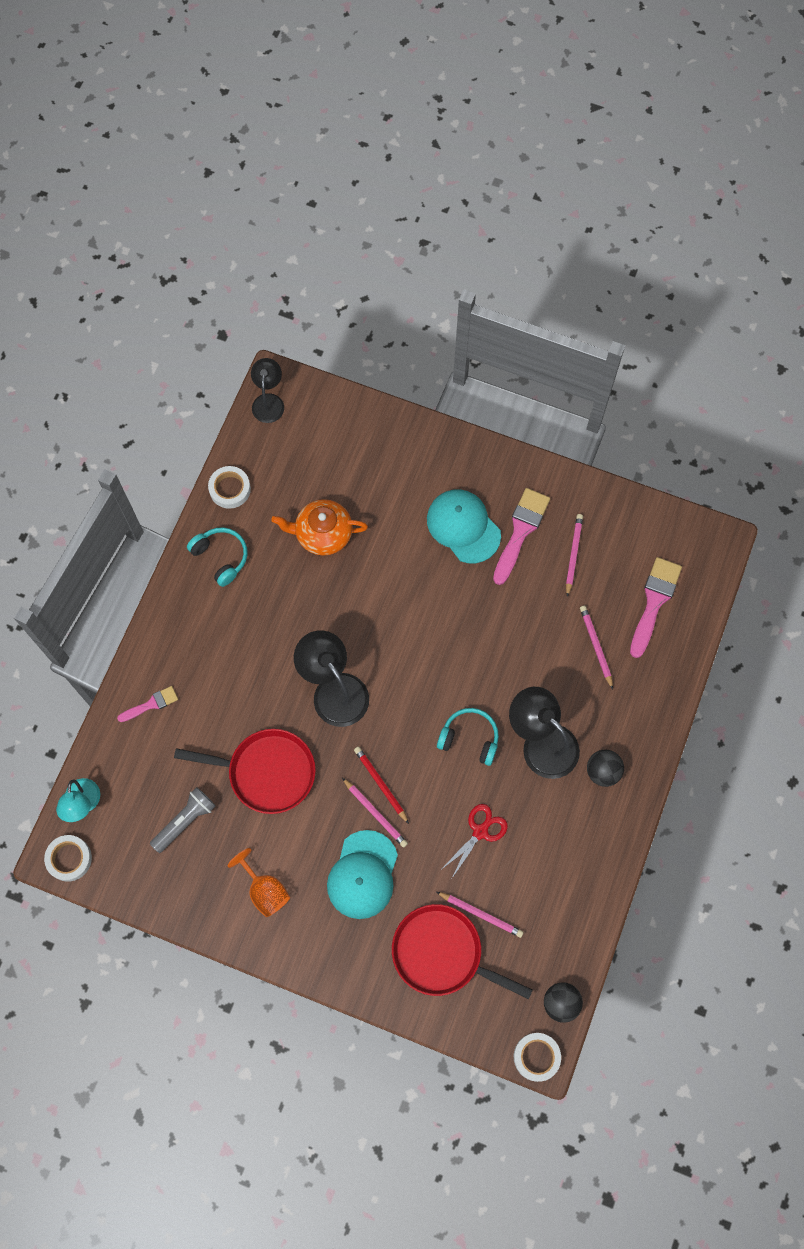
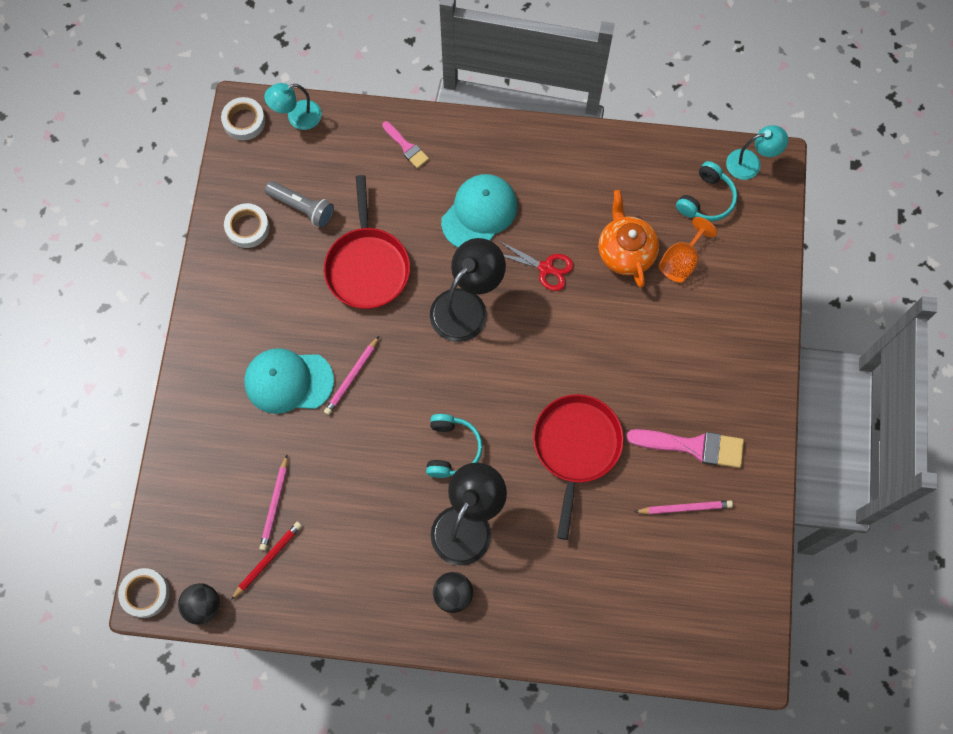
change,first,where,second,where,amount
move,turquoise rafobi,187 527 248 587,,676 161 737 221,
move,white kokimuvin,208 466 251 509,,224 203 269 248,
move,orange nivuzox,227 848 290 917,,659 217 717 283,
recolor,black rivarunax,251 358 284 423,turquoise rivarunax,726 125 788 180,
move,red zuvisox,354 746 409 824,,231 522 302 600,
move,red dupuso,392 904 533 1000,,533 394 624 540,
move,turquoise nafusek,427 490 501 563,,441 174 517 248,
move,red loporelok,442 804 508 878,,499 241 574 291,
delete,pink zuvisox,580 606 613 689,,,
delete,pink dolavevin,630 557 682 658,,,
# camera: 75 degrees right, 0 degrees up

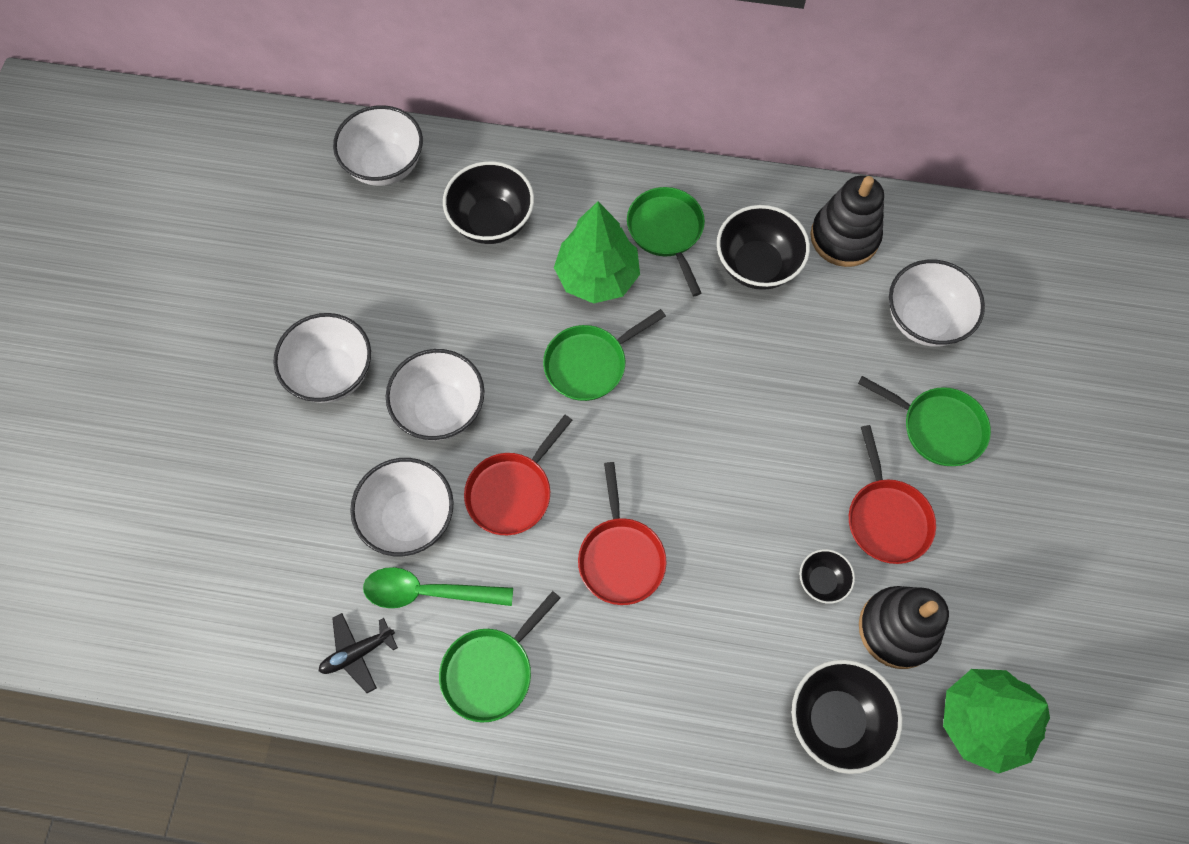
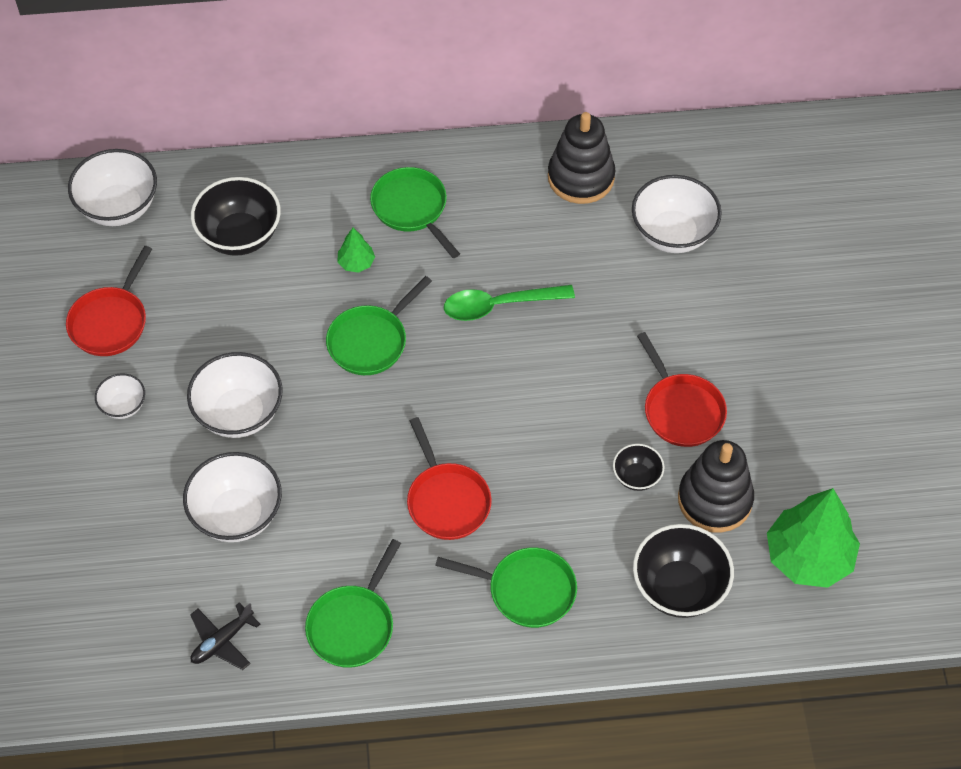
change,first,where,second,where,amount
resize,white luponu,273 313 371 403,,95 373 145 419,x0.53
move,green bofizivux,363 567 513 608,,444 285 575 321,
move,red dupuso,464 415 572 535,,66 246 152 356,
resize,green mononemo,554 201 640 304,,337 228 375 273,x0.46
delete,black luponu,717 205 810 290,,,
move,green dupuso,858 376 991 466,,435 548 577 628,
# camera: 15 degrees left, 10 degrees down

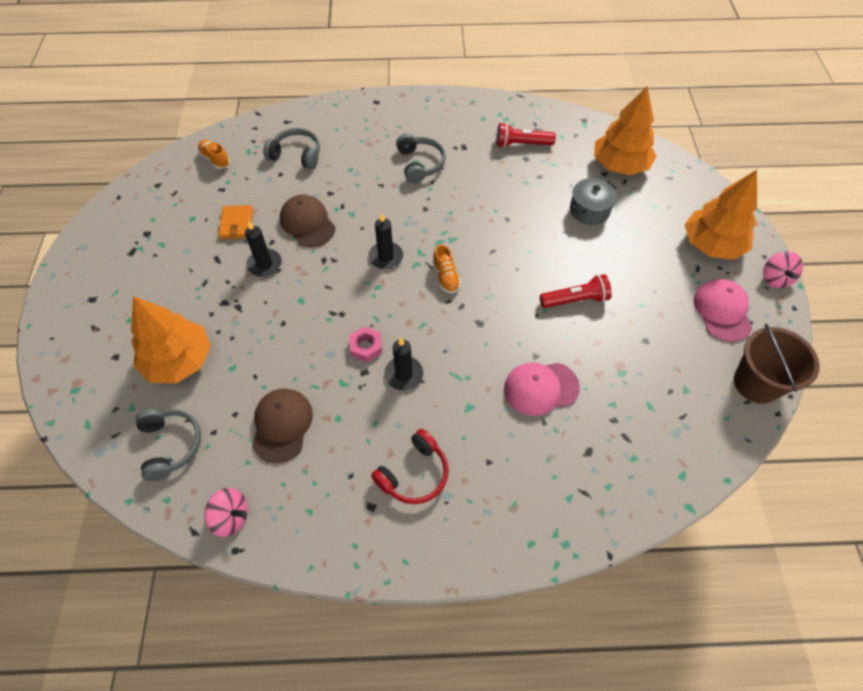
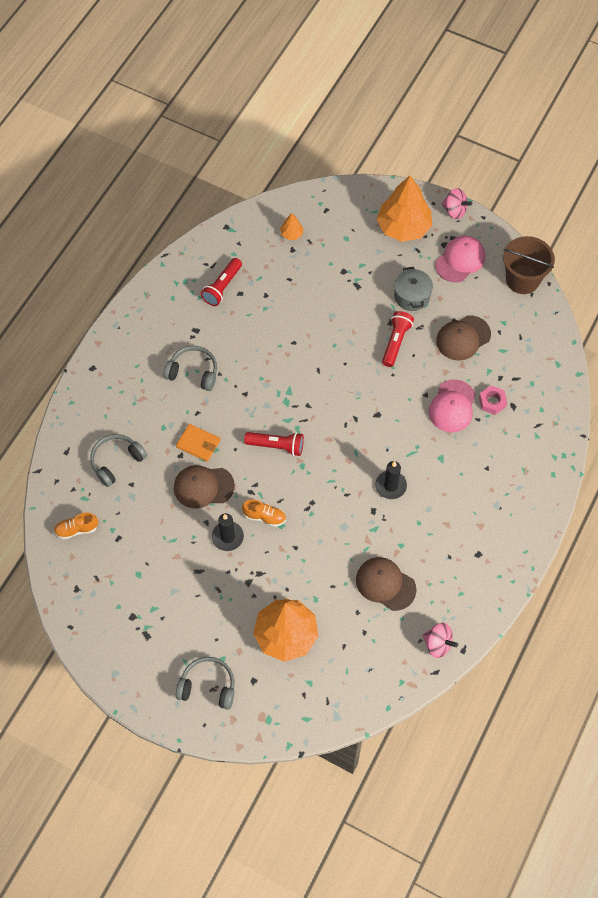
change,first,where,second,where,amount
move,grey rafobi,136 409 201 481,,176 657 235 710,
rotate,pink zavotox,204 488 248 537,,422 623 458 658,75 degrees clockwise
move,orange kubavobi,218 205 253 239,,176 424 220 462,
move,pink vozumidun,349 326 382 362,,479 386 507 415,
replace,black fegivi,368 213 403 269,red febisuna,244 432 304 456,
delete,red rafobi,371 429 449 504,,,
move,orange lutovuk,433 244 461 294,,242 499 286 527,
move,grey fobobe,570 178 617 225,,394 267 433 311,
resize,orange mononemo,594 86 657 175,,280 213 304 240,x0.42
rotate,pink nafusek,694 279 752 342,,435 236 485 282,105 degrees clockwise
insert,,,brown nafusek,436 315 491 361,
# camera: 60 degrees left, 5 degrees up

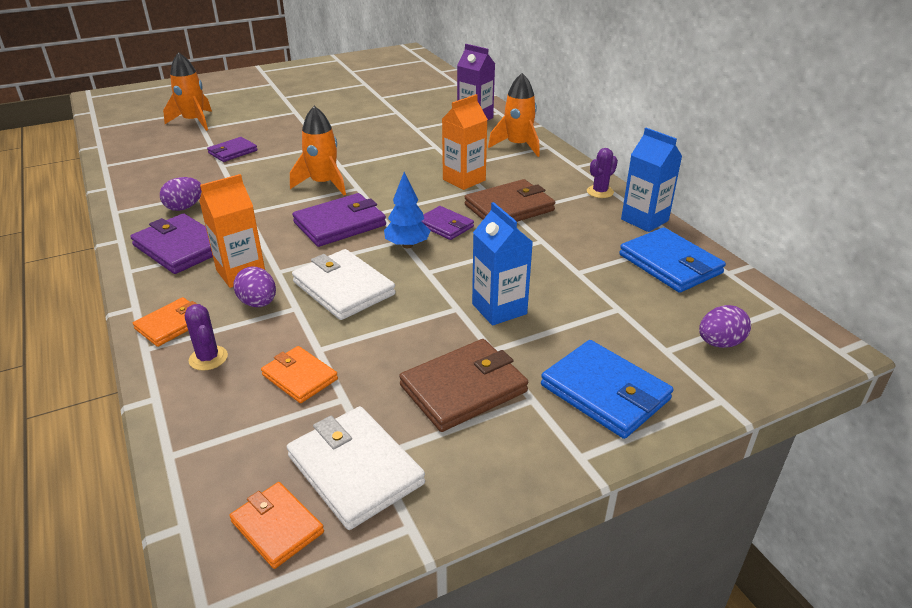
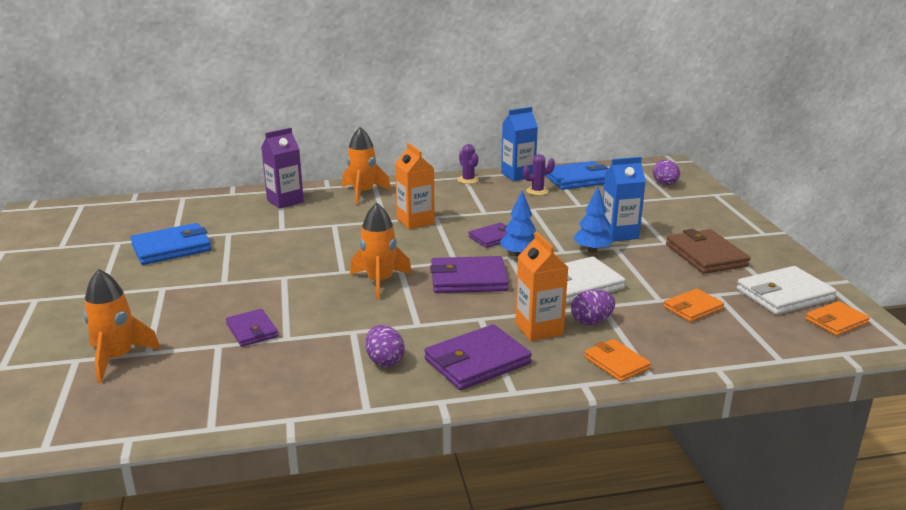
change,first,where,second,where,amount
move,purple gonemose,185 304 228 371,,523 154 555 195,
rotate,purple kubavobi,292 193 386 247,,430 256 509 293,75 degrees counterclockwise
delete,brown kubavobi,465 179 555 222,,,
move,blue kubavobi,541 340 673 439,,130 223 211 265,
insert,,,blue mononemo,574 187 614 253,
# camera: 75 degrees left, 10 degrees down

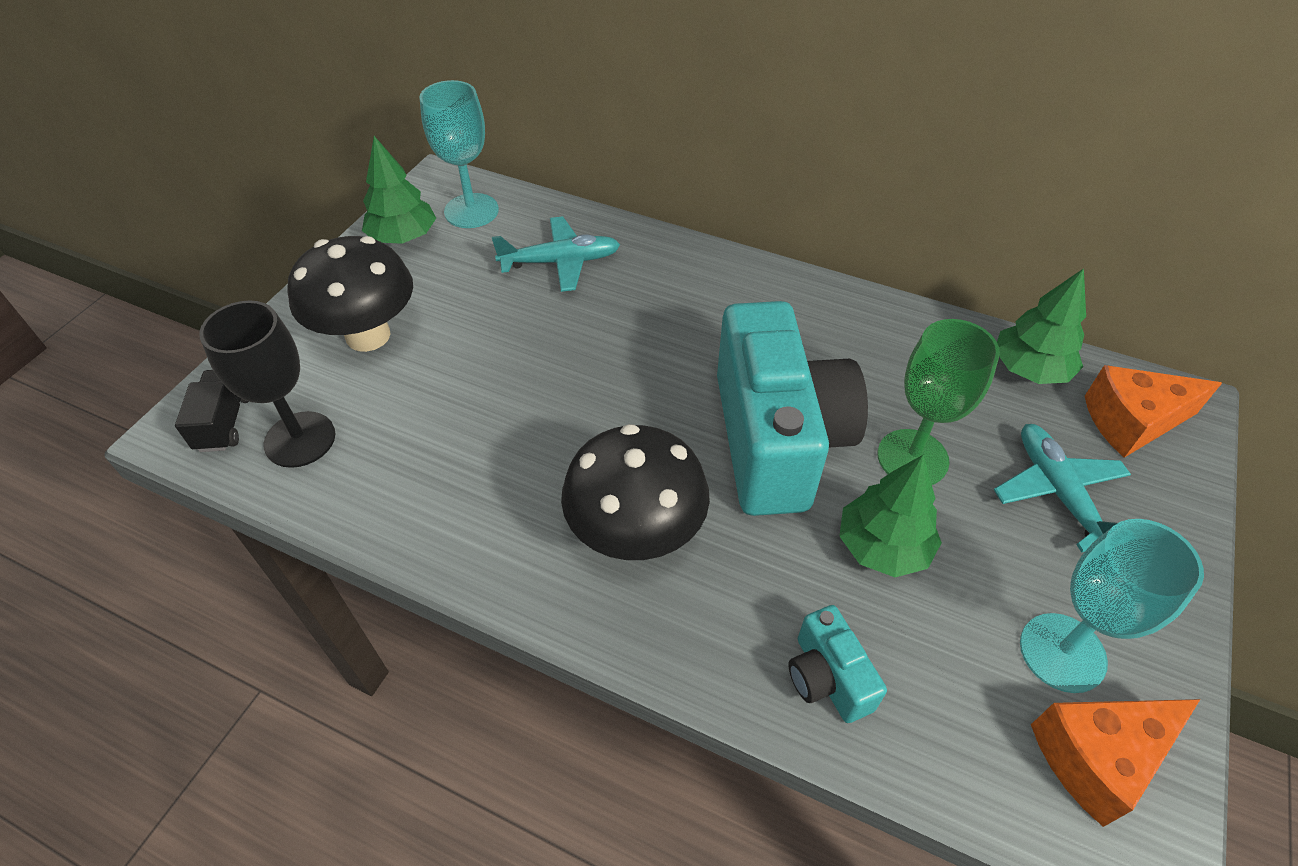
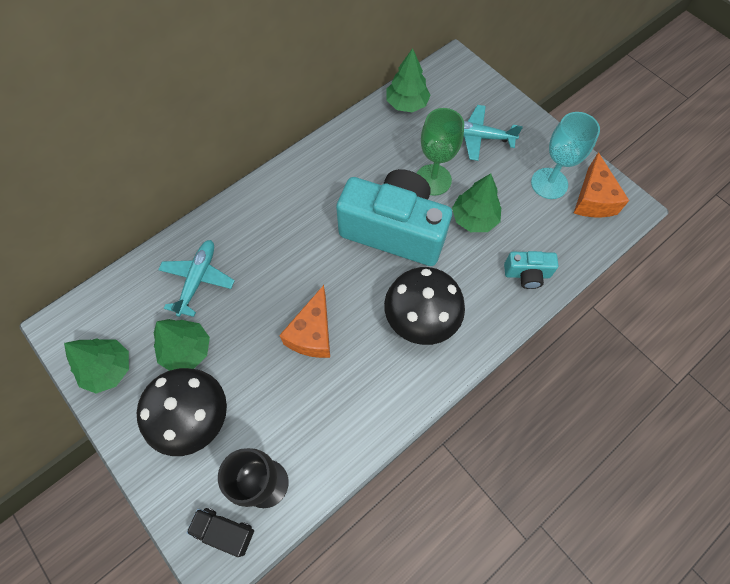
change,first,where,second,where,amount
delete,turquoise nivuzox,420 80 499 228,,,
move,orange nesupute,1085 365 1222 458,,279 285 330 358,
insert,,,green mononemo,154 319 210 371,
# camera: 65 degrees left, 15 degrees up

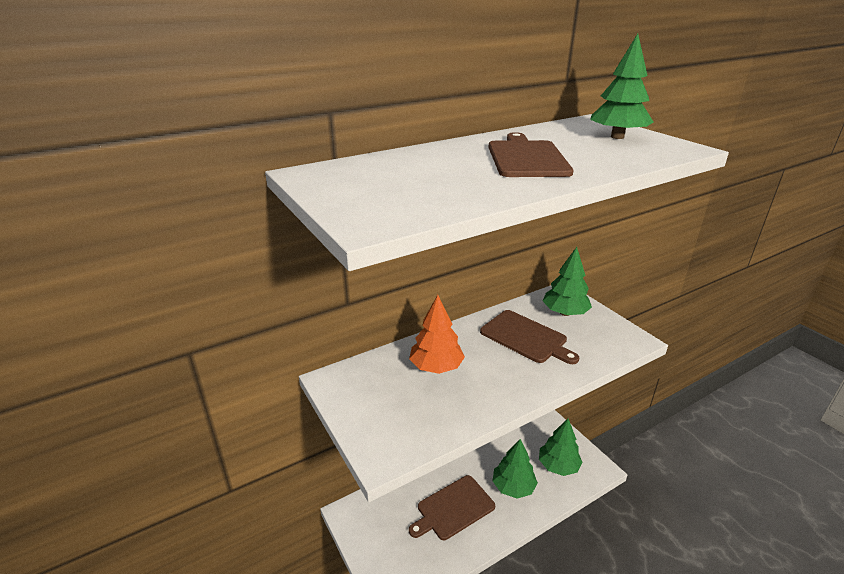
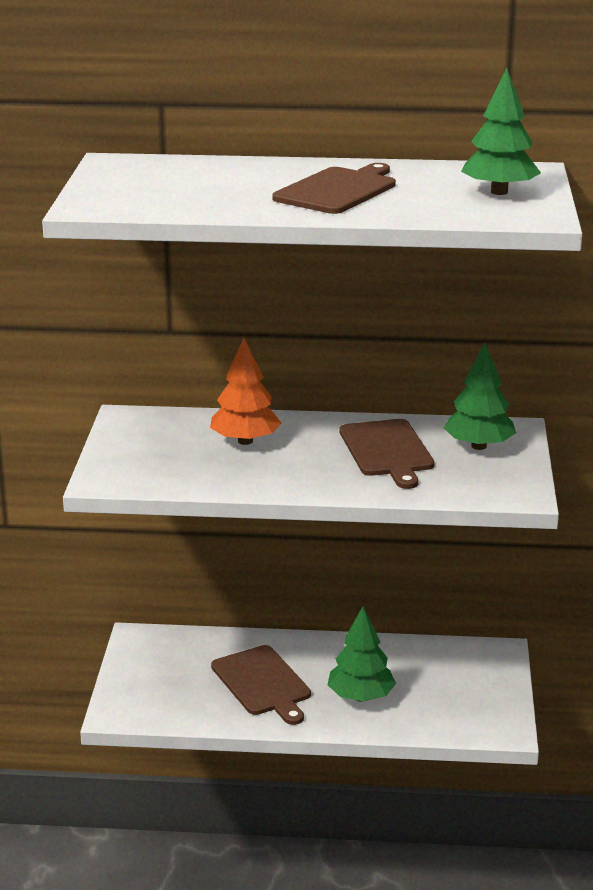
change,first,where,second,where,amount
rotate,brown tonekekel,409 475 495 540,,211 645 311 725,120 degrees counterclockwise
delete,green mononemo,539 419 583 476,,,
# camera: 35 degrees right, 5 degrees down

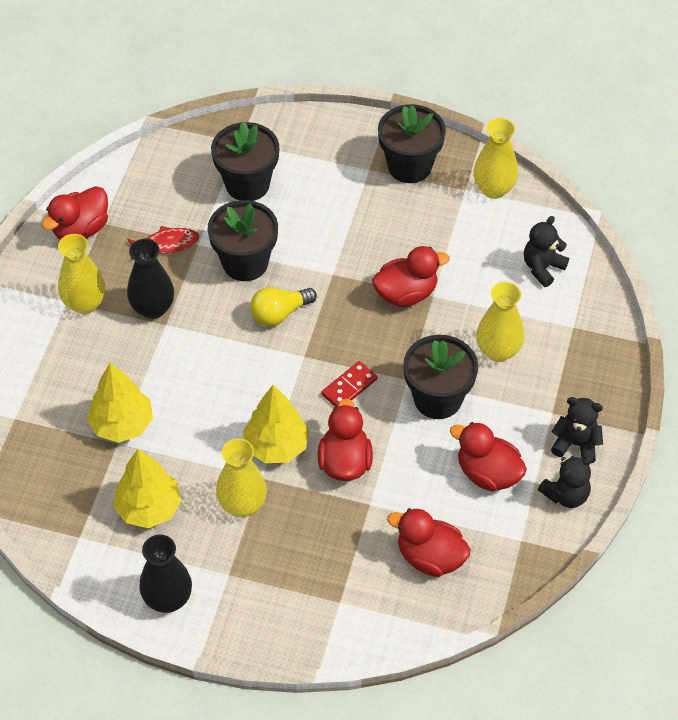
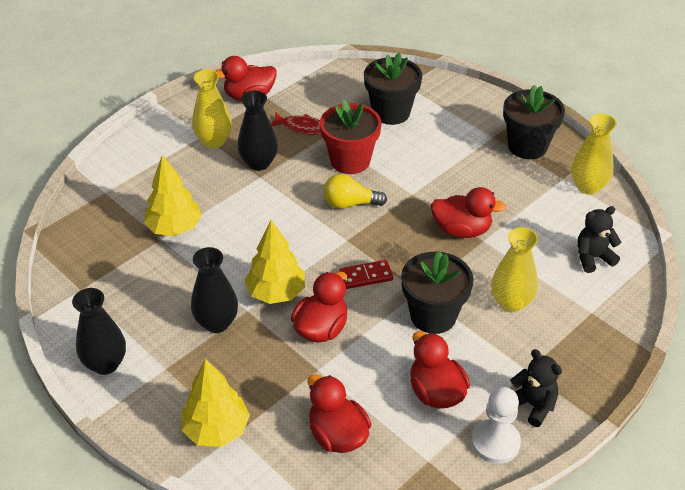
change,first,where,second,where,amount
move,yellow mononemo,113 449 182 528,,181 359 250 447,
recolor,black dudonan,208 200 278 281,red dudonan,320 99 382 174,
recolor,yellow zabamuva,216 438 267 517,black zabamuva,191 247 238 333,
replace,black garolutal,538 456 593 508,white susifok,471 387 521 464,
# camera: 30 degrees right, 10 degrees down

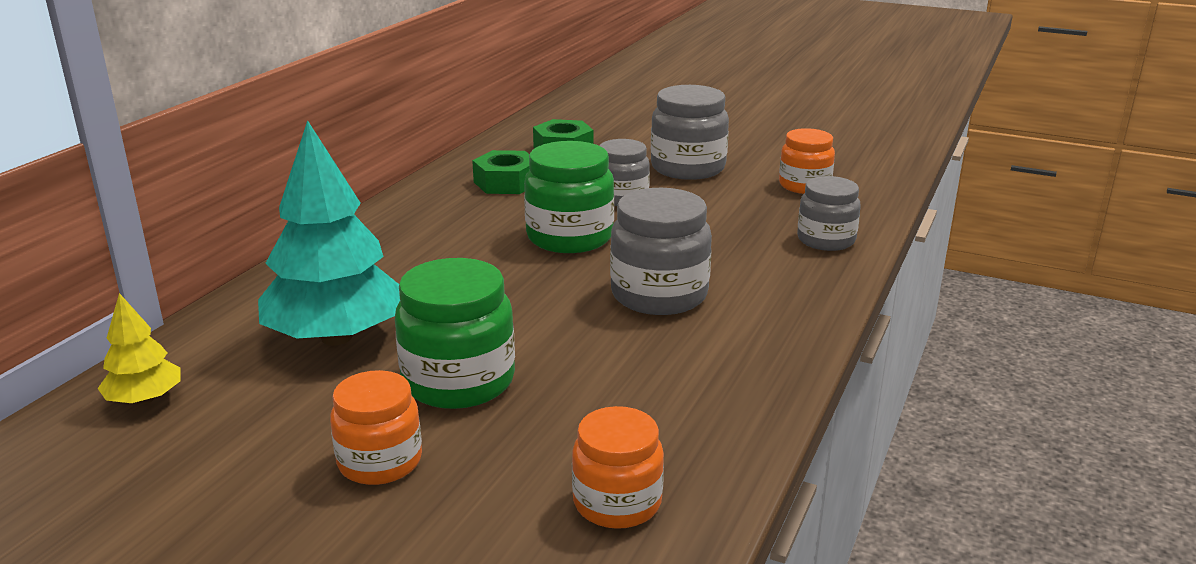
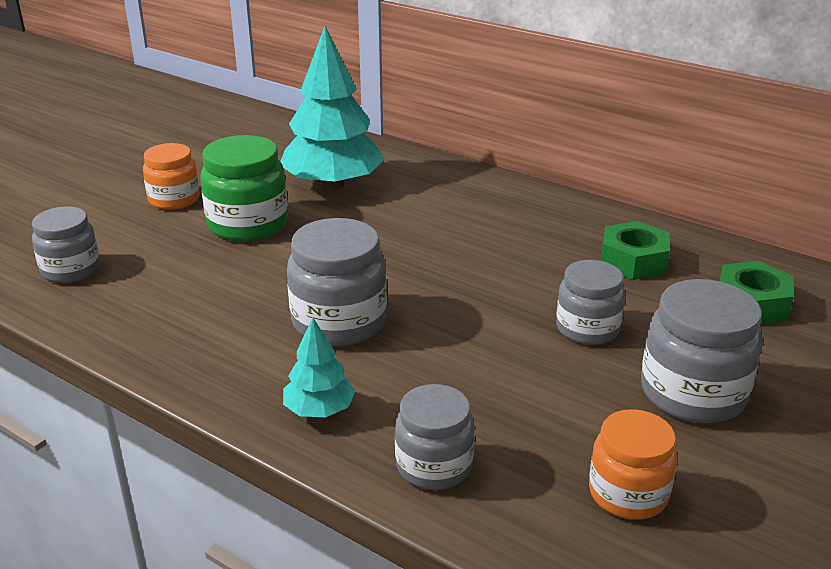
change,first,where,second,where,amount
delete,yellow mononemo,97 293 180 404,,,
delete,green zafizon,524 141 614 253,,,
recolor,orange zafizon,572 406 664 529,grey zafizon,32 207 100 283,
insert,,,turquoise mononemo,283 318 355 417,
# camera: 100 degrees right, 5 degrees up

